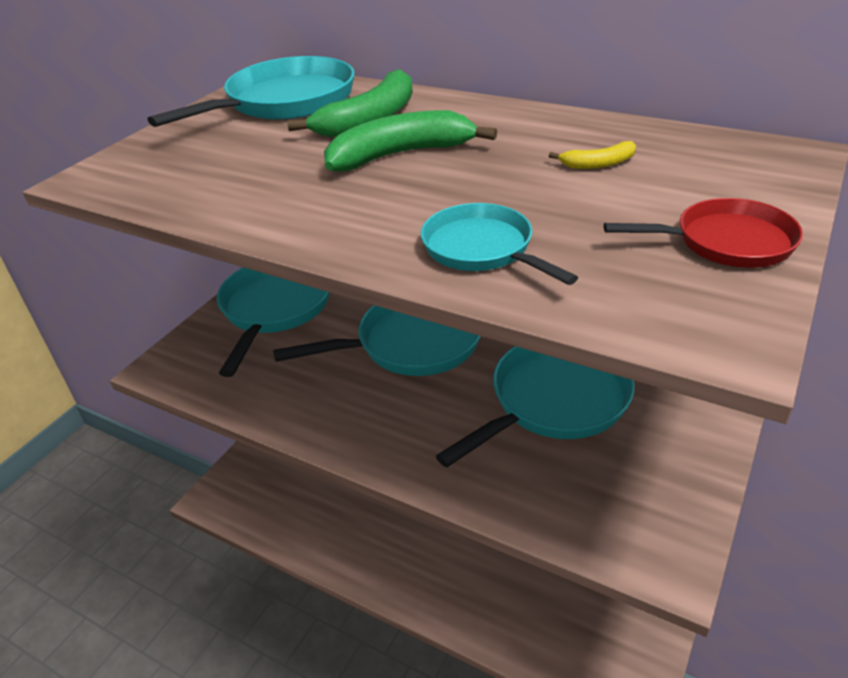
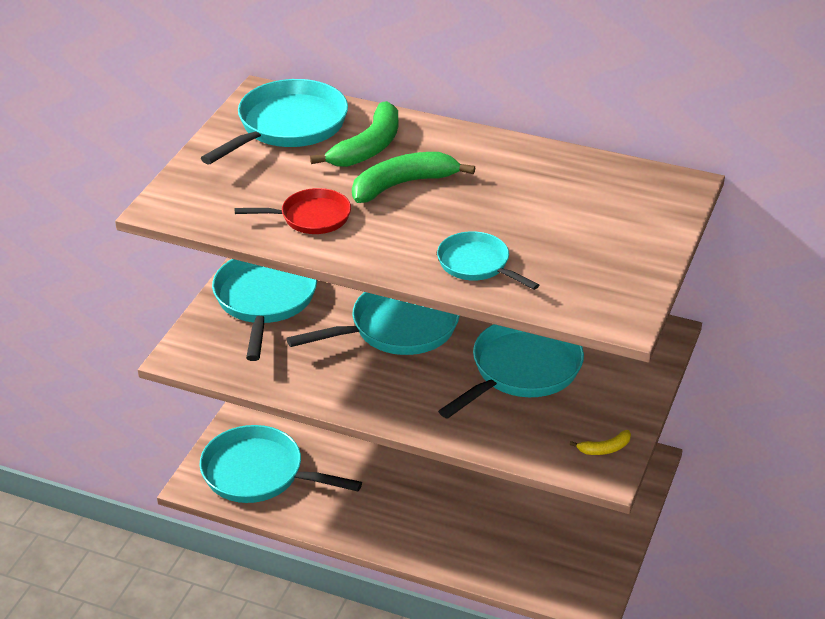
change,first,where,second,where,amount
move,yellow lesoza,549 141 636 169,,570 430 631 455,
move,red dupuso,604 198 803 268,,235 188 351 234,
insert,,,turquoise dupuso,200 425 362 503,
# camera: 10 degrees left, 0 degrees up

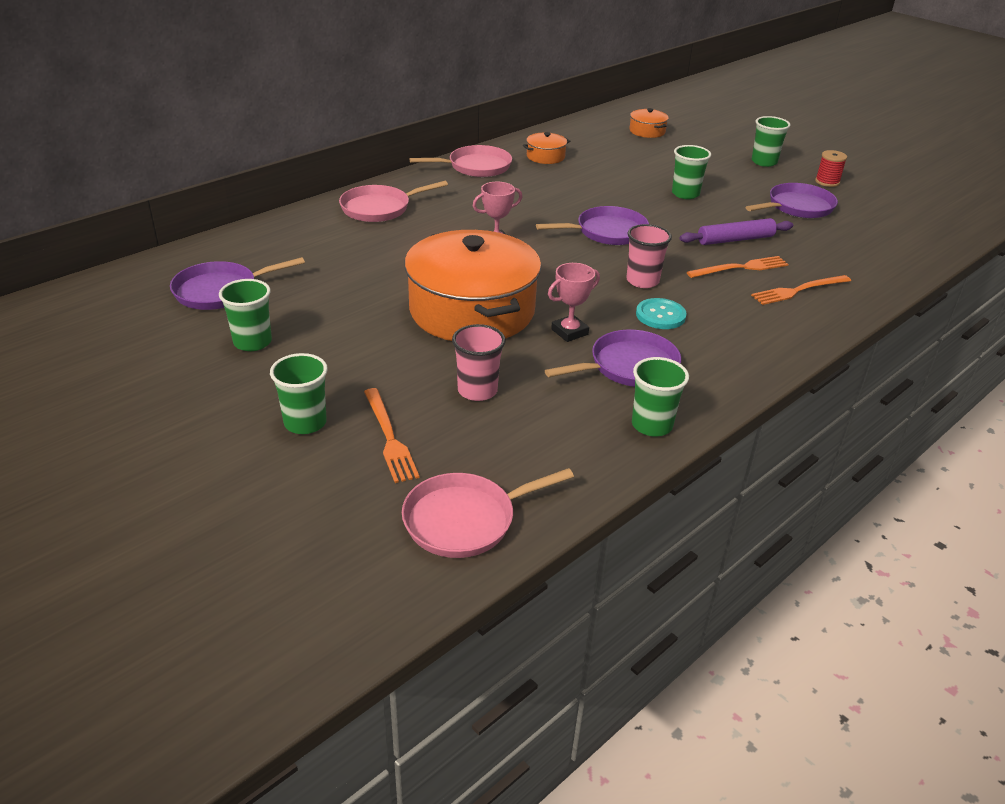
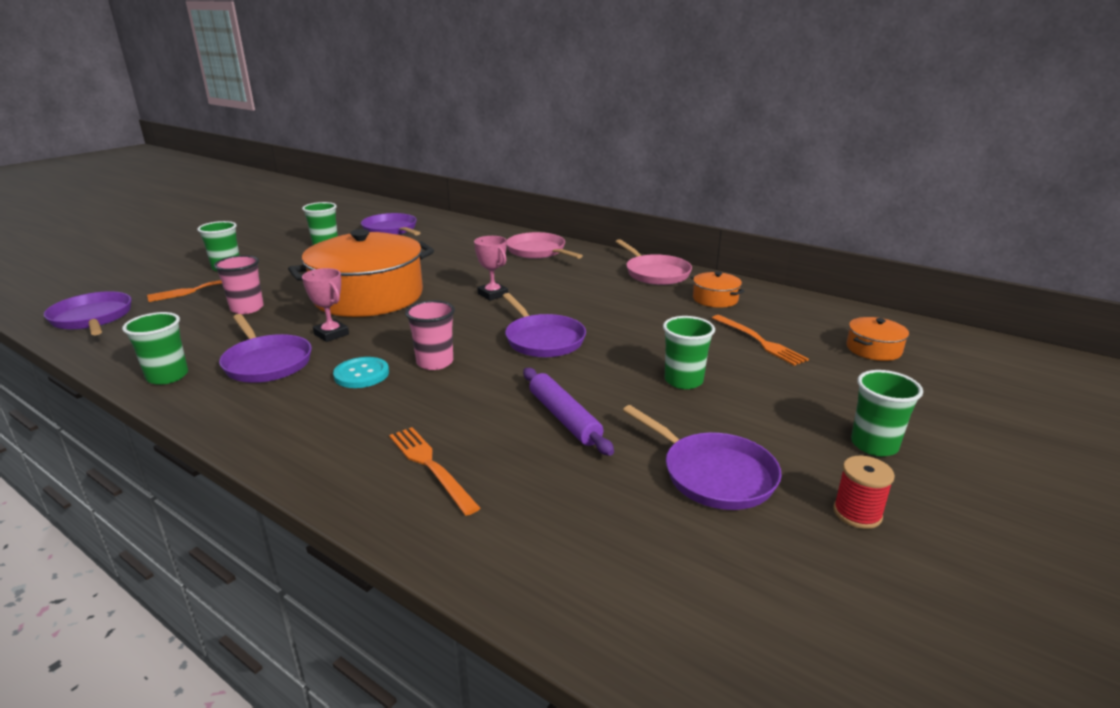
change,first,where,second,where,amount
recolor,pink dupuso,402 468 574 558,purple dupuso,44 291 131 335,
move,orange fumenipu,687 256 789 278,,712 315 809 366,
# camera: 80 degrees right, 10 degrees down

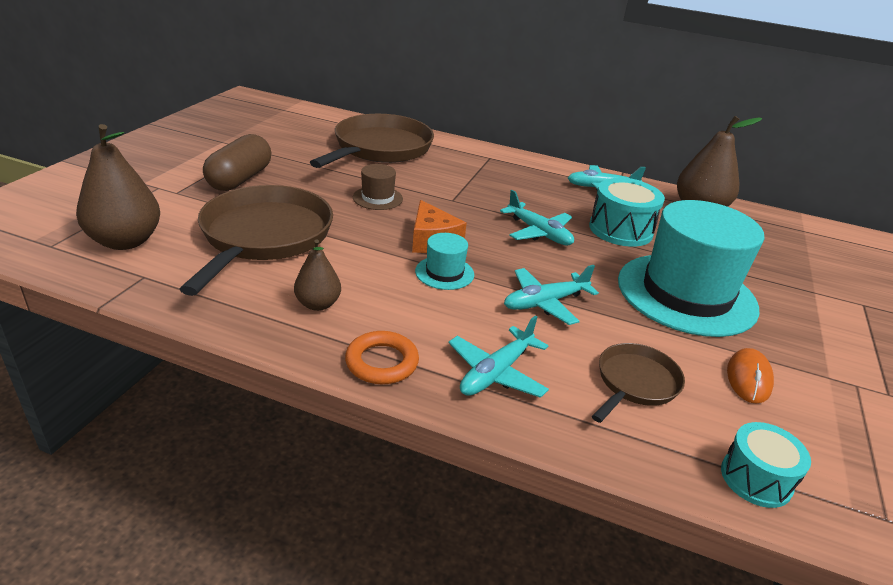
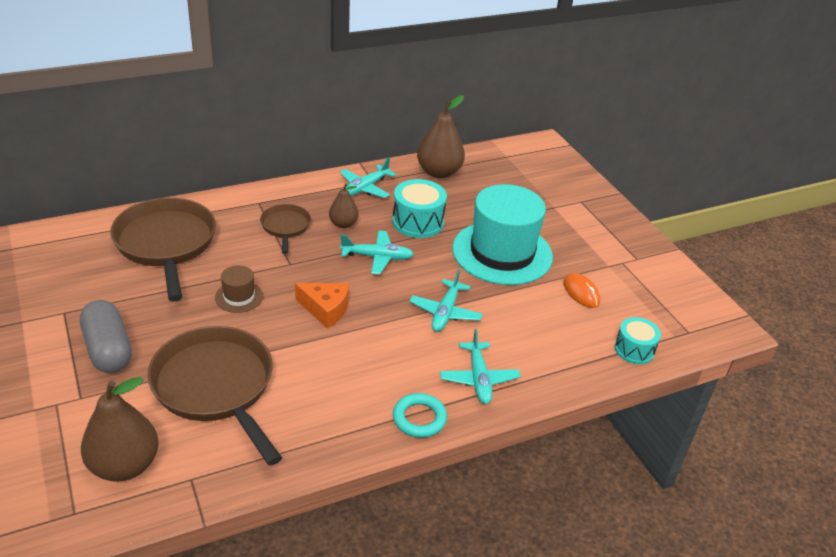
change,first,where,second,where,amount
recolor,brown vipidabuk,203 134 271 191,grey vipidabuk,80 300 132 373,
move,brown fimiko,294 239 341 311,,329 183 359 228,
recolor,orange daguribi,345 331 419 384,turquoise daguribi,393 393 447 438,
delete,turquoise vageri,415 233 474 290,,,
move,brown dupuso,592 343 685 423,,260 204 311 254,
# camera: 45 degrees left, 5 degrees up

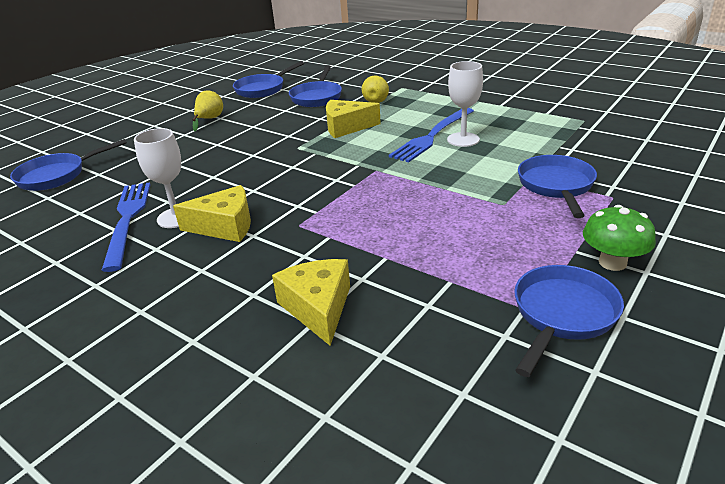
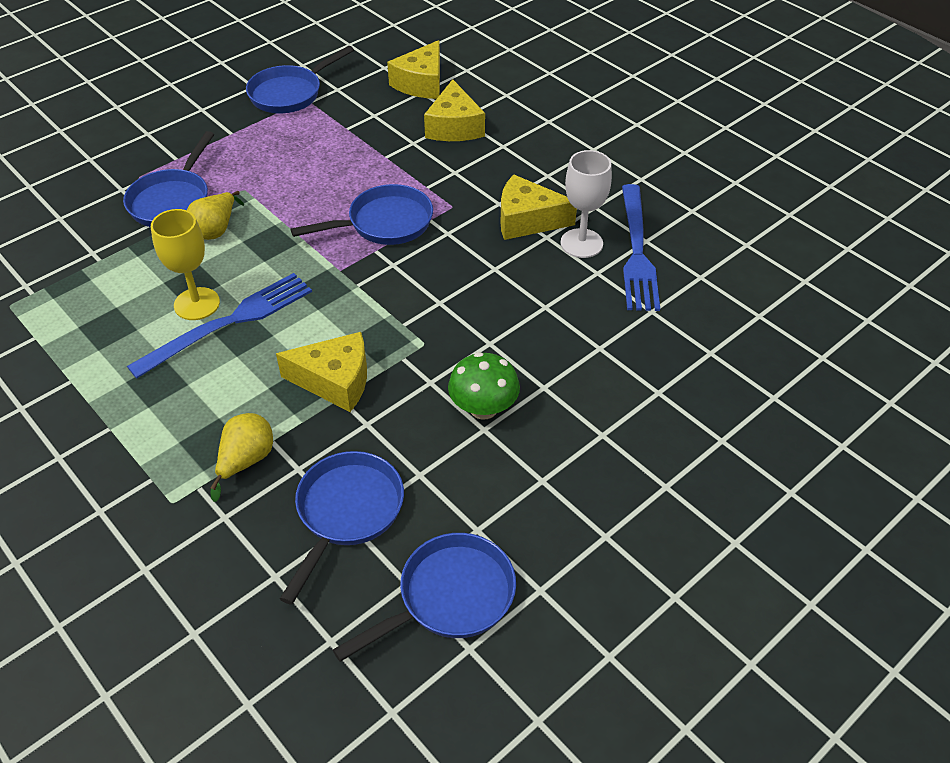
change,first,where,second,where,amount
move,blue dupuso,10 139 127 191,,291 184 433 245,
move,yellow fimiko,193 91 223 131,,187 191 244 240,
recolor,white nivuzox,447 61 483 147,yellow nivuzox,151 209 220 320,
move,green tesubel,583 205 656 271,,448 352 520 419,
insert,,,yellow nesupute,387 40 440 99,
# camera: 170 degrees left, 15 degrees up

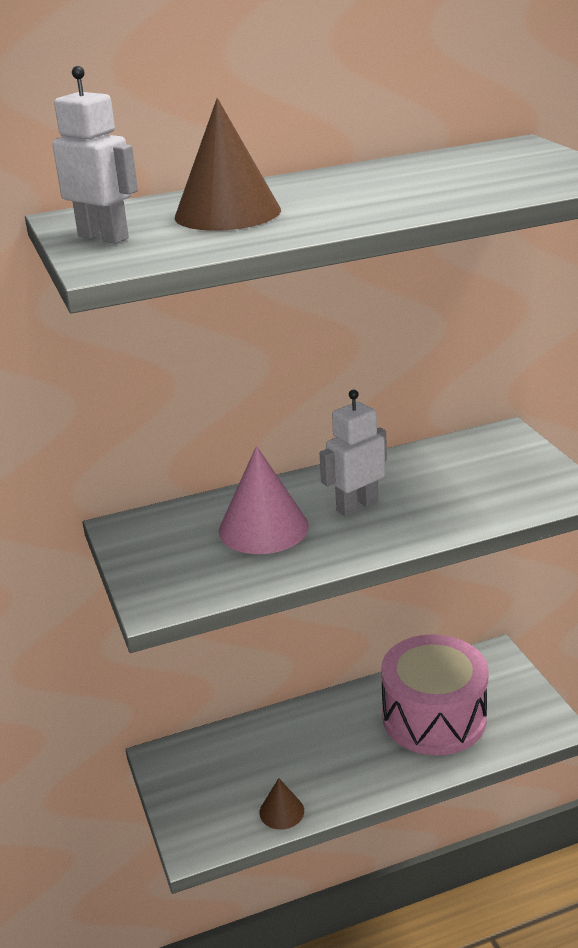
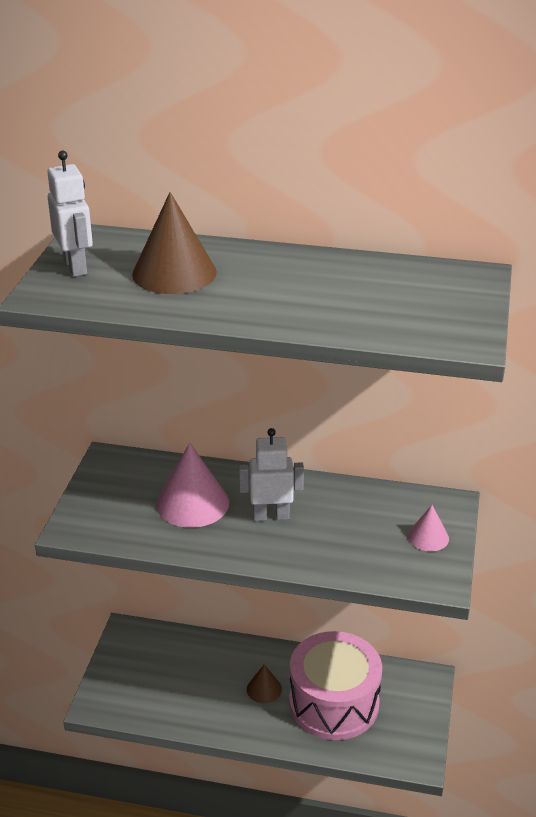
change,first,where,second,where,amount
move,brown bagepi,260 778 304 830,,247 664 282 703,
insert,,,pink bagepi,408 505 449 552,
# camera: 30 degrees right, 5 degrees up

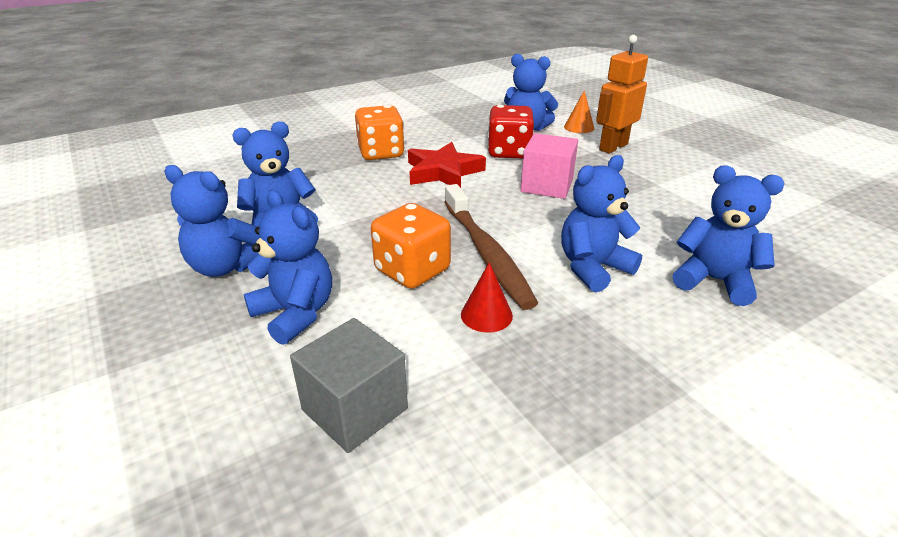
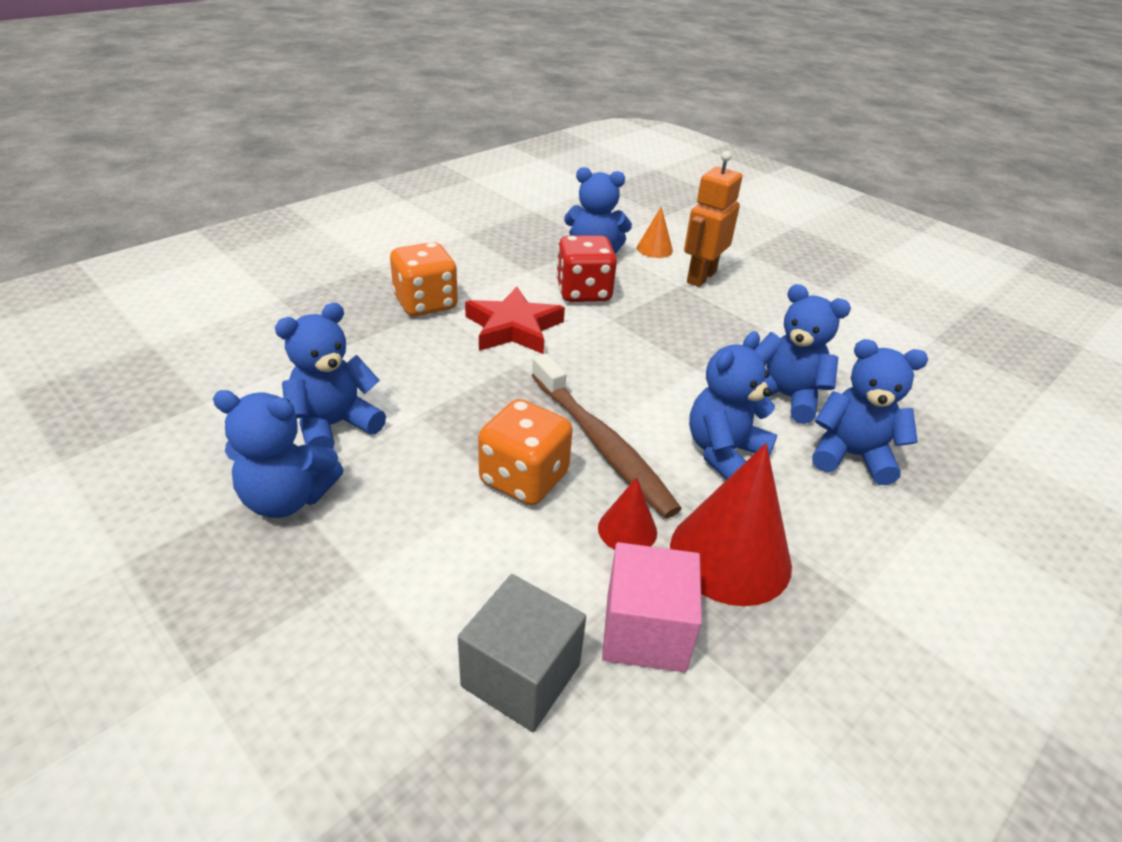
change,first,where,second,where,amount
move,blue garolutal,244 190 332 345,,755 284 851 424,
move,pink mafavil,520 133 578 199,,602 542 702 672,
insert,,,red bagepi,670 443 792 606,
# camera: 15 degrees left, 5 degrees up

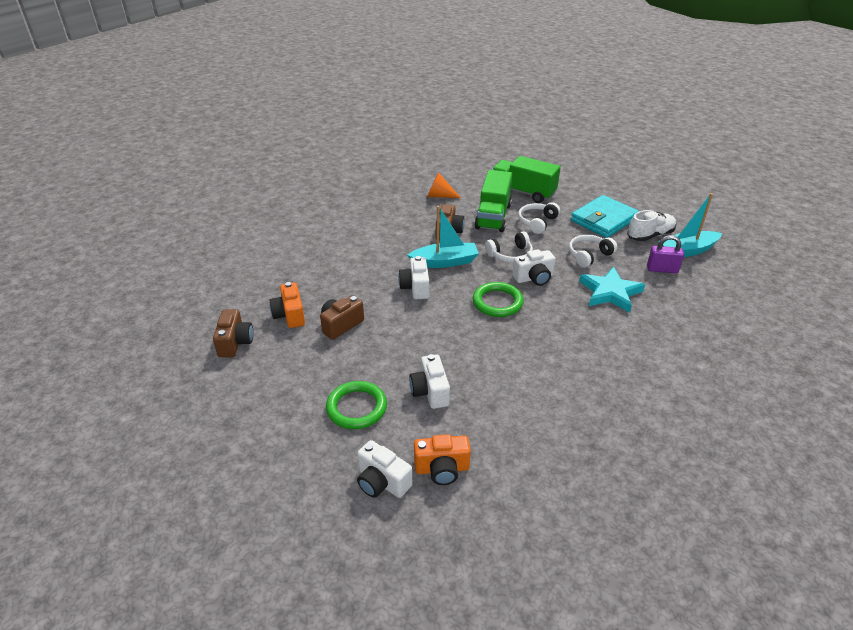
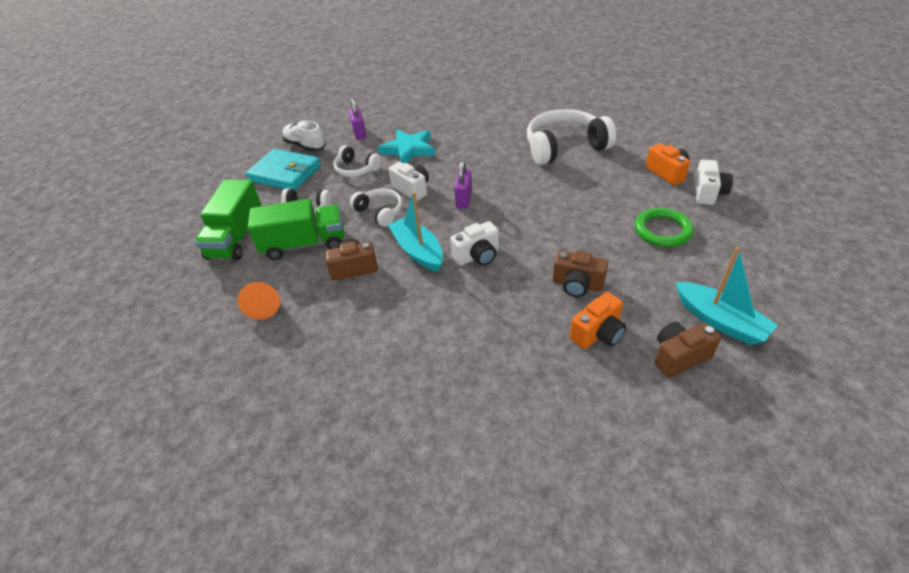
change,first,where,second,where,amount
delete,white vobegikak,409 354 450 409,,,
replace,green daguribi,473 282 524 317,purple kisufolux,454 161 472 209,
move,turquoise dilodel,663 193 722 257,,676 247 778 345,
insert,,,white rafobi,527 109 616 165,
# camera: 110 degrees left, 5 degrees up

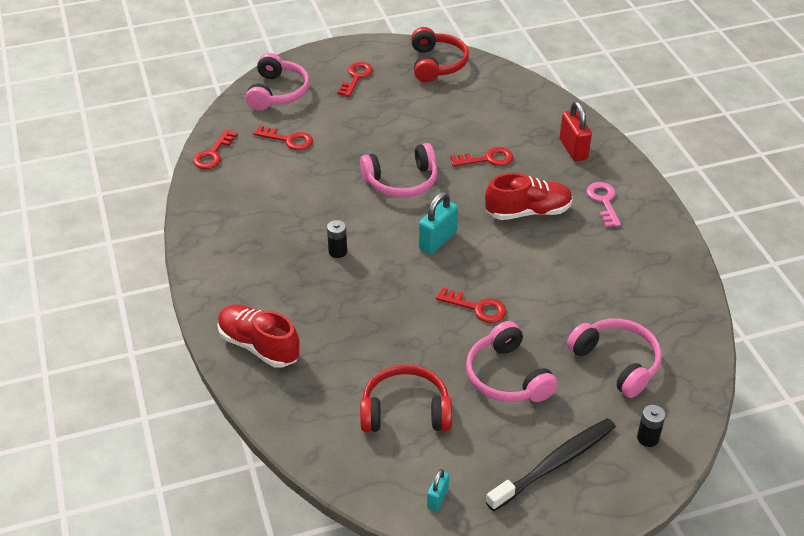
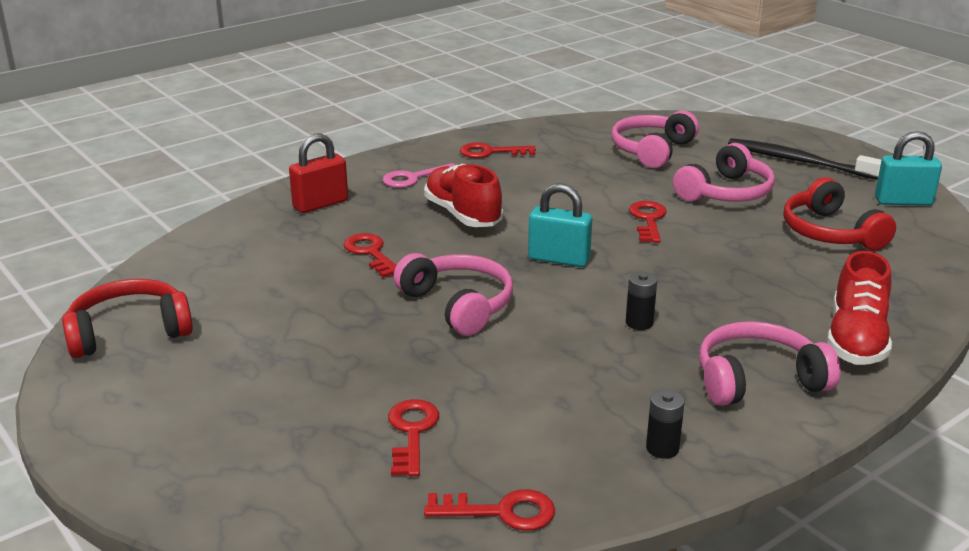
change,first,where,second,where,amount
move,pink rafobi,245 53 310 111,,700 321 841 406,
move,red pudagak,337 62 373 97,,460 142 536 158,
resize,turquoise kisufolux,427 469 449 511,,875 131 942 206,x1.76
move,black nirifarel,637 405 666 447,,646 390 685 459,
# camera: 110 degrees left, 15 degrees down

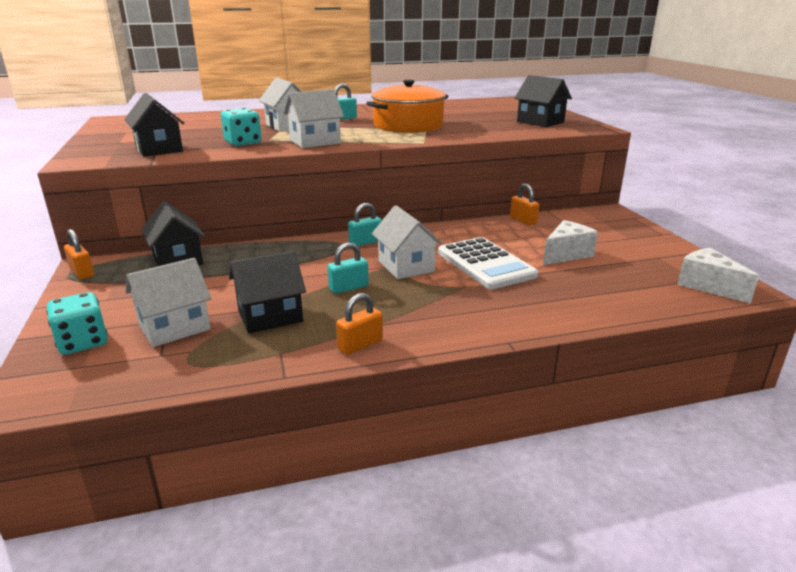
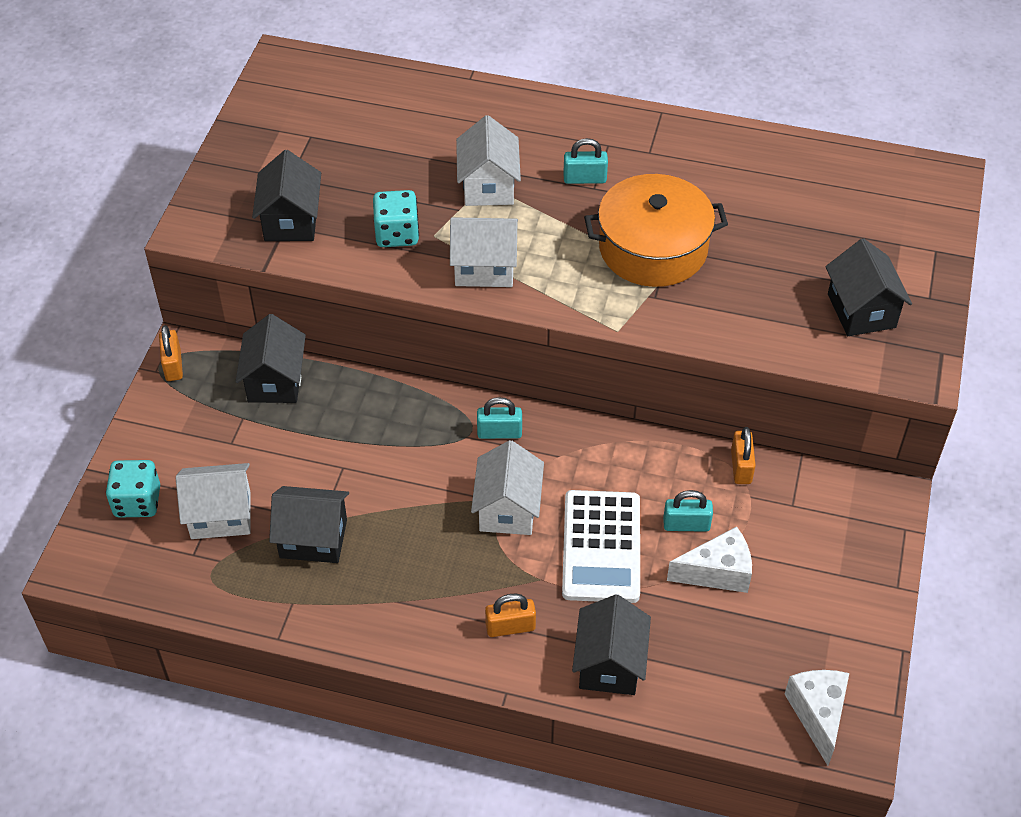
change,first,where,second,where,amount
move,turquoise kisufolux,327 243 369 294,,663 490 713 532,
move,orange kisufolux,336 293 383 355,,485 594 536 637,
insert,,,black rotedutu,572 594 651 695,
# camera: 30 degrees right, 25 degrees up

